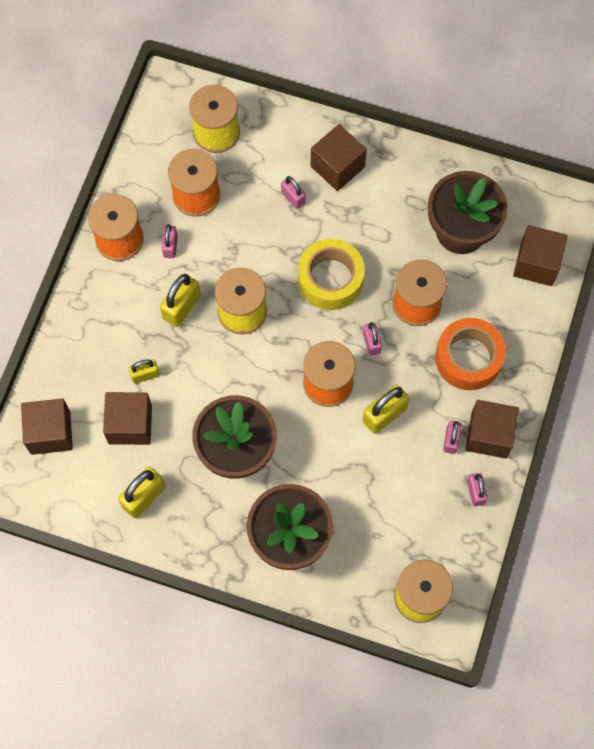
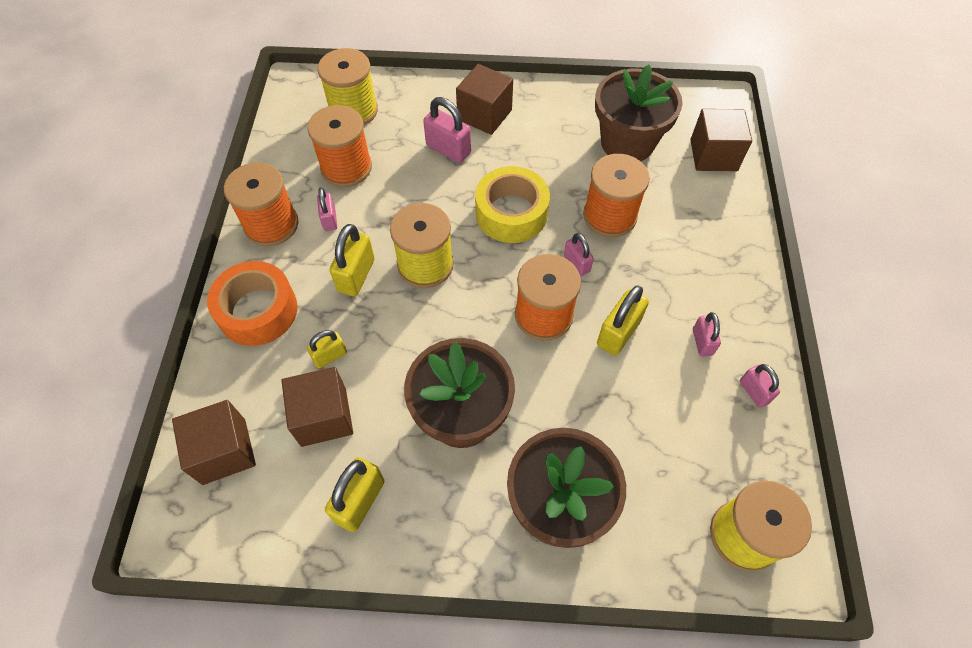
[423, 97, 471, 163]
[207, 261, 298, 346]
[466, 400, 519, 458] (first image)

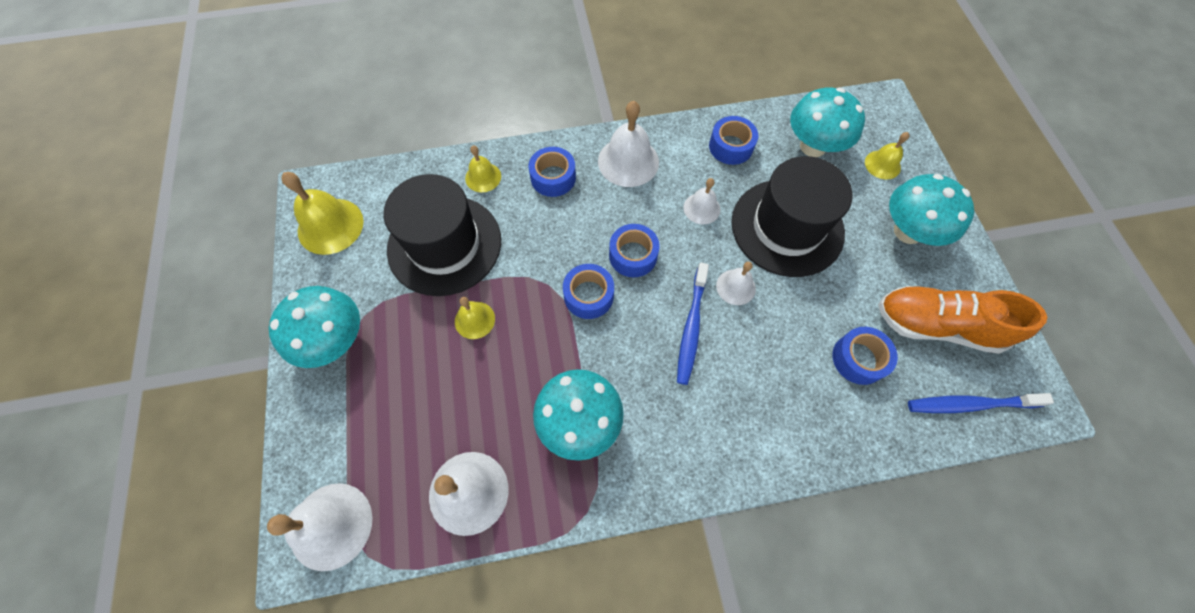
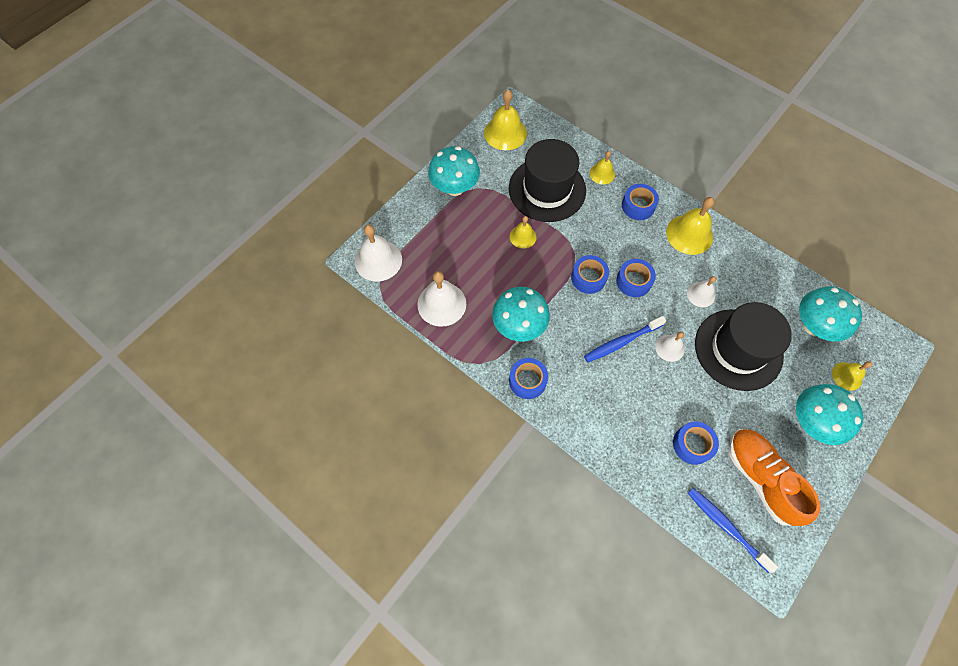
[666, 197, 715, 255]
[509, 358, 548, 399]

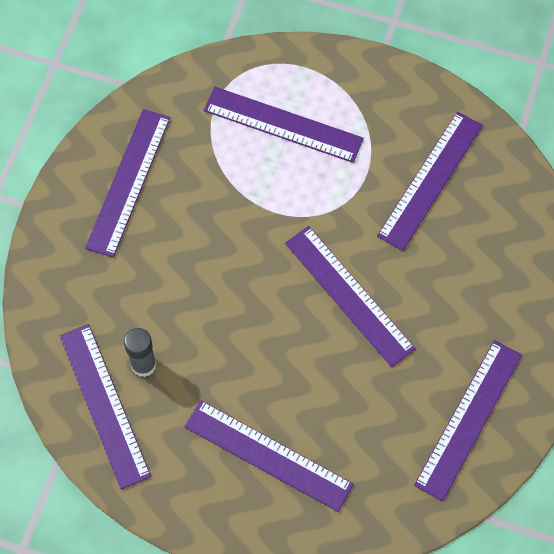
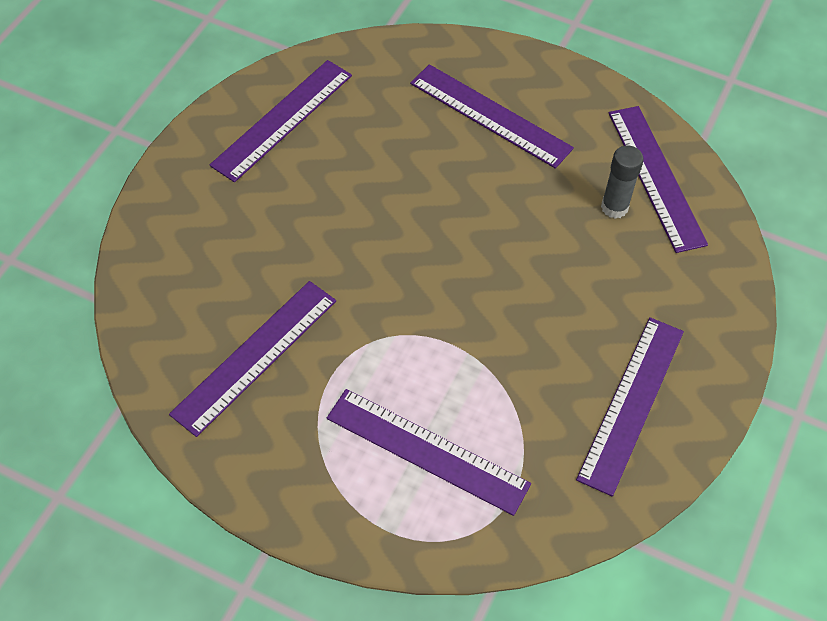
[285, 226, 416, 367] (first image)

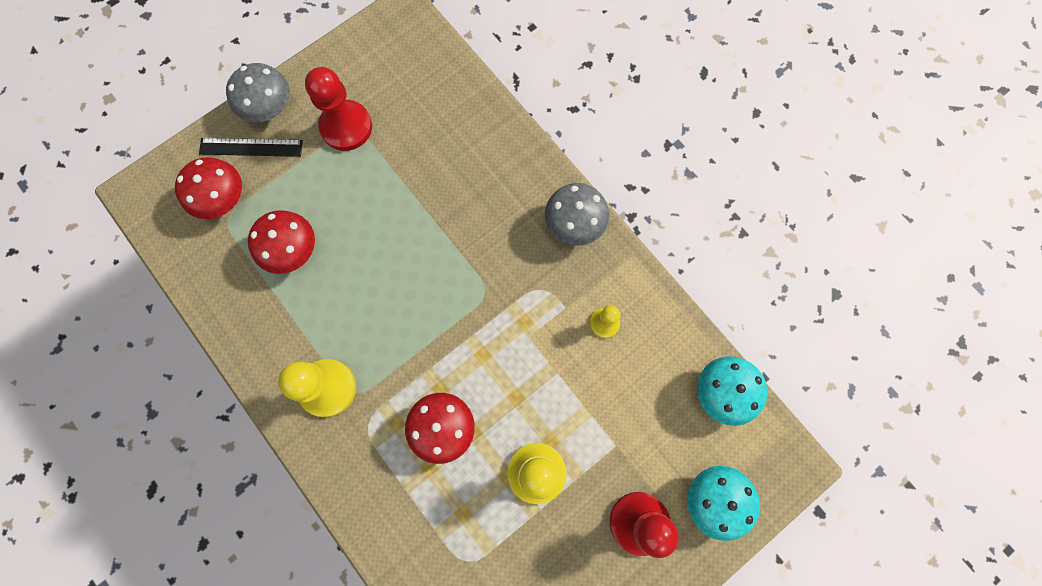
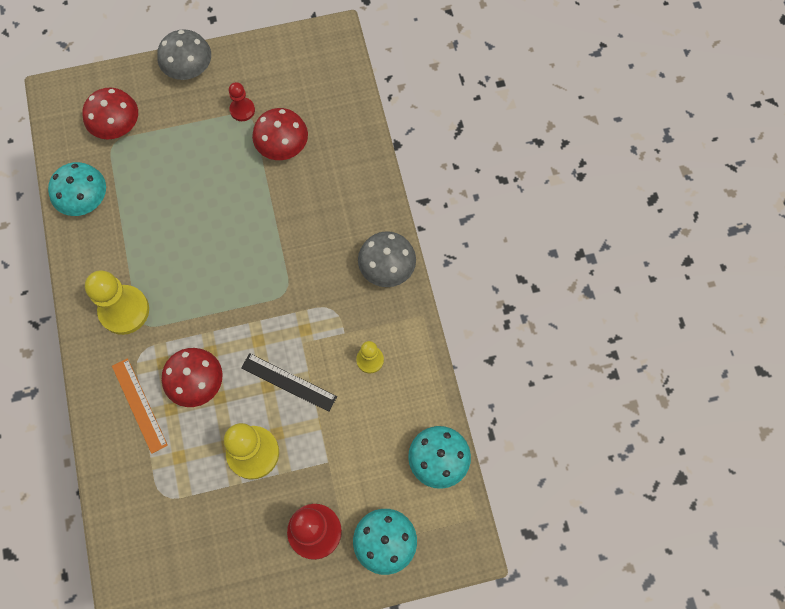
[241, 353, 337, 412]
[252, 108, 308, 160]
[229, 82, 255, 121]
[48, 162, 106, 216]
[112, 358, 168, 454]

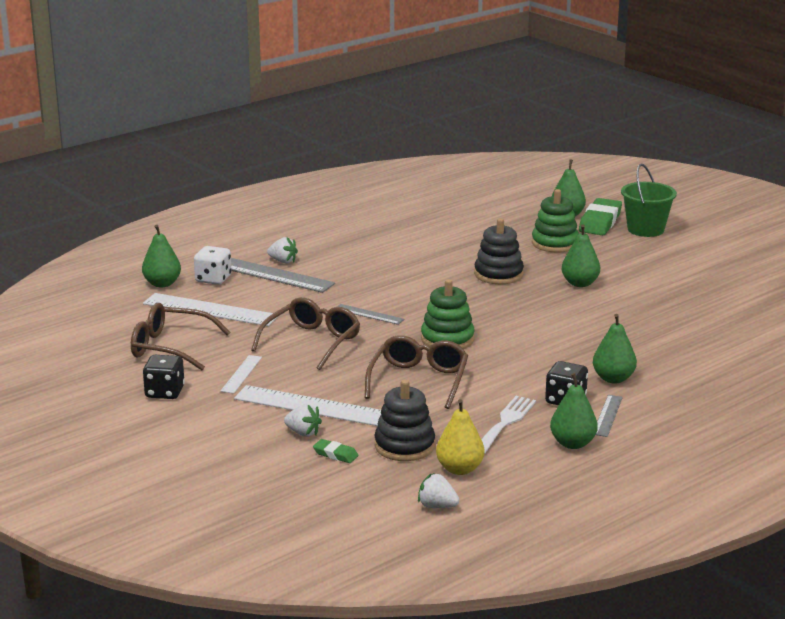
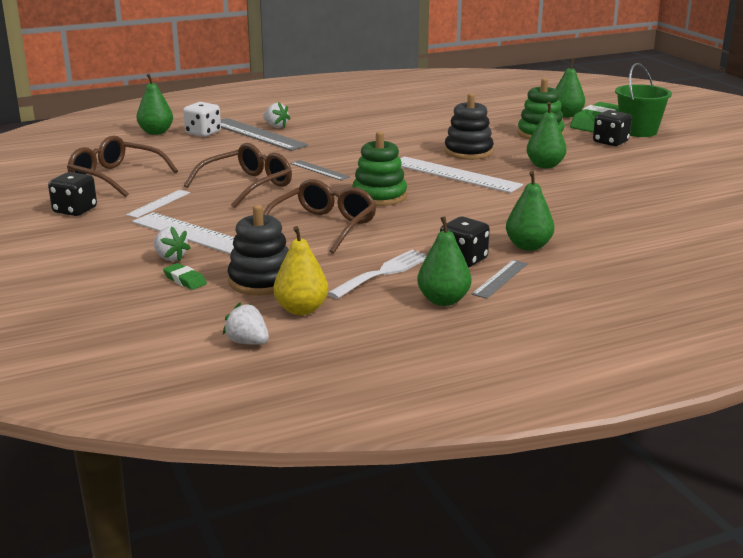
[400, 156, 523, 193]
[593, 110, 632, 146]

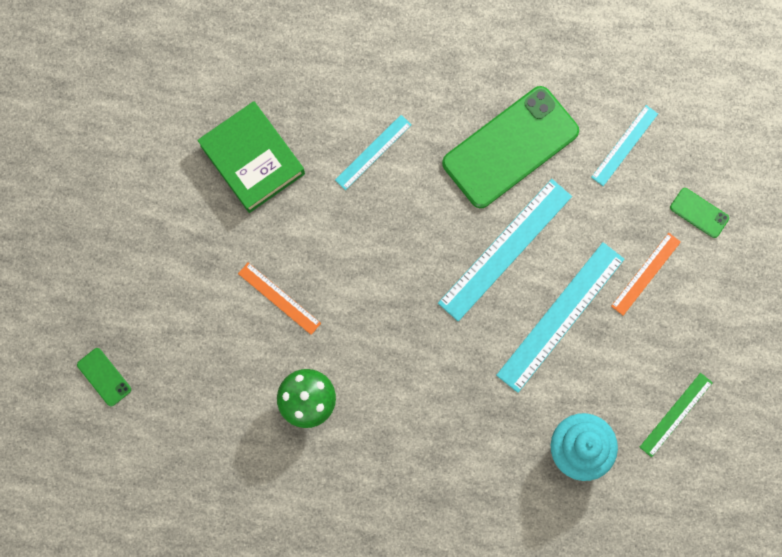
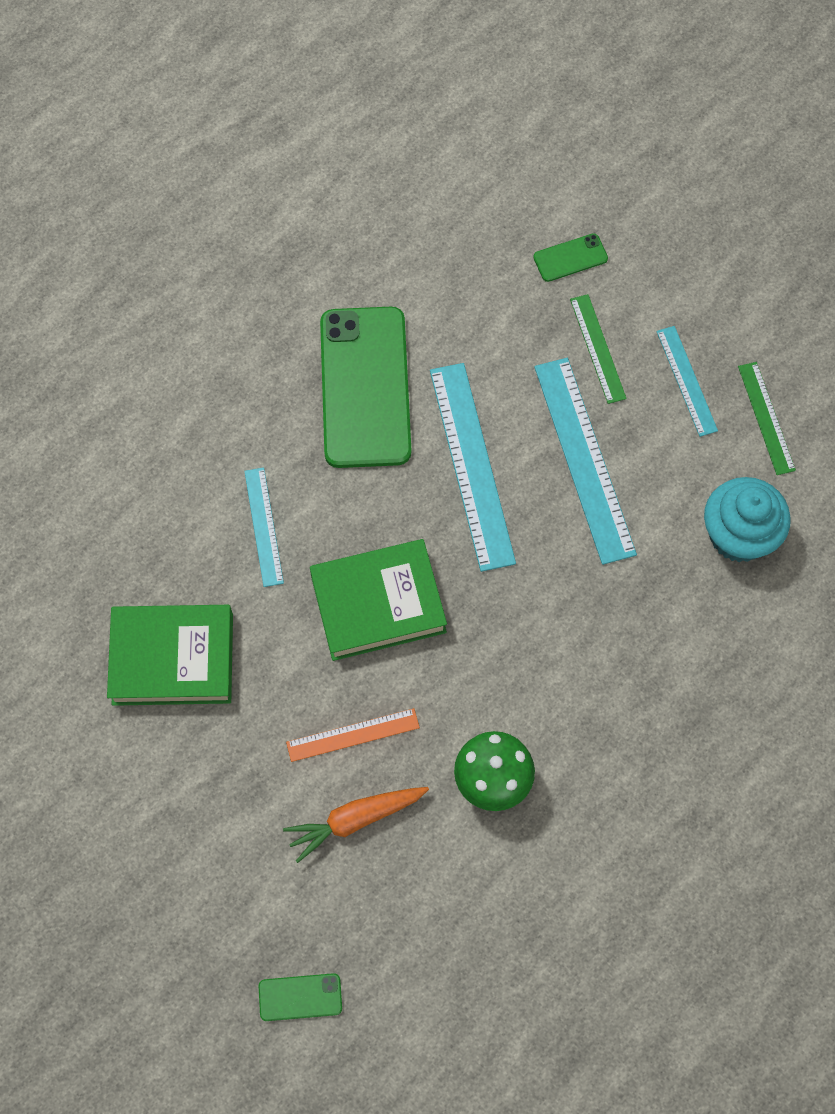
[656, 326, 718, 437]
[570, 294, 627, 404]
[283, 787, 429, 863]
[310, 539, 447, 661]

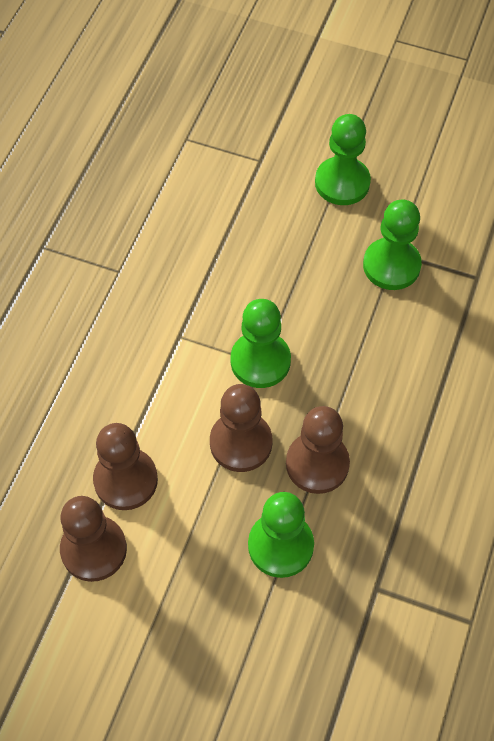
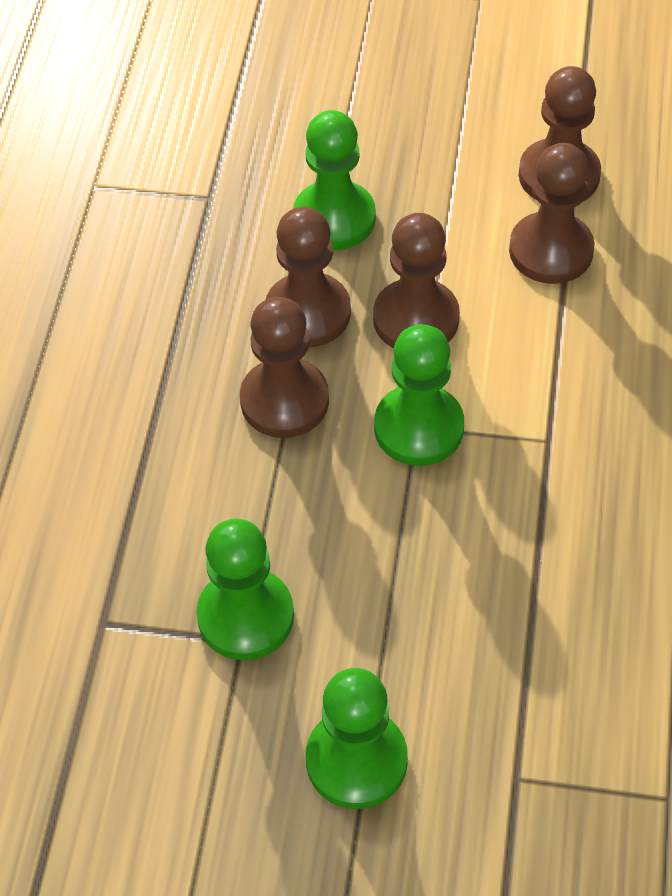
[240, 297, 329, 438]

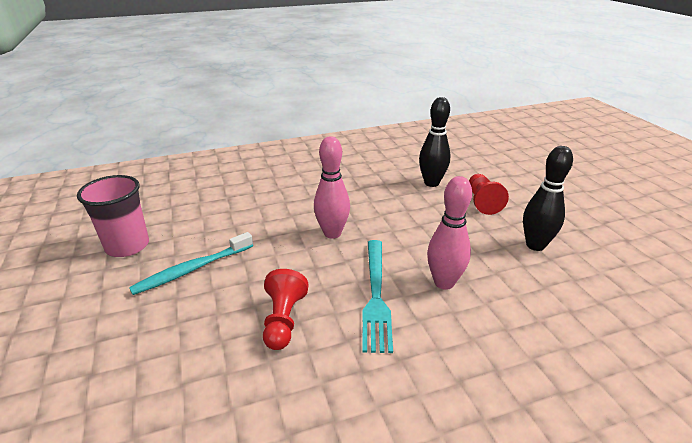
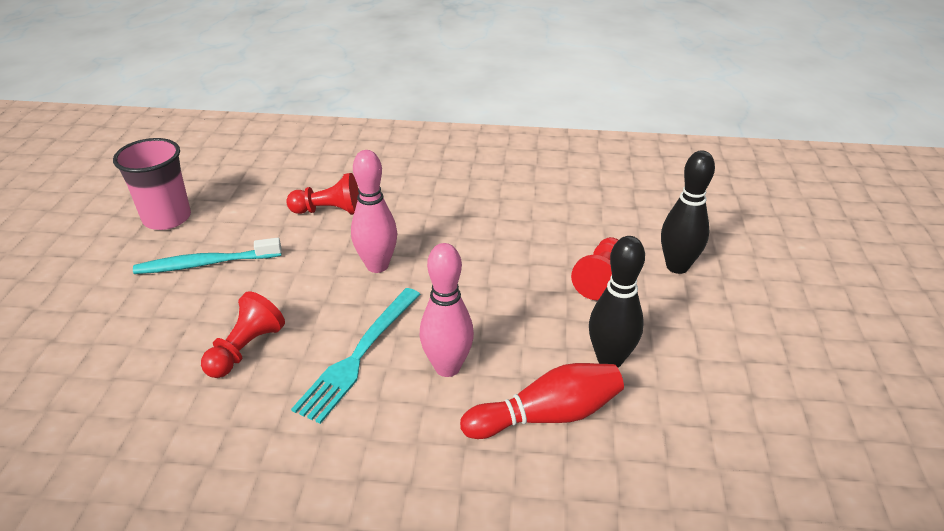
[661, 151, 715, 274]
[286, 173, 359, 215]
[460, 363, 624, 439]

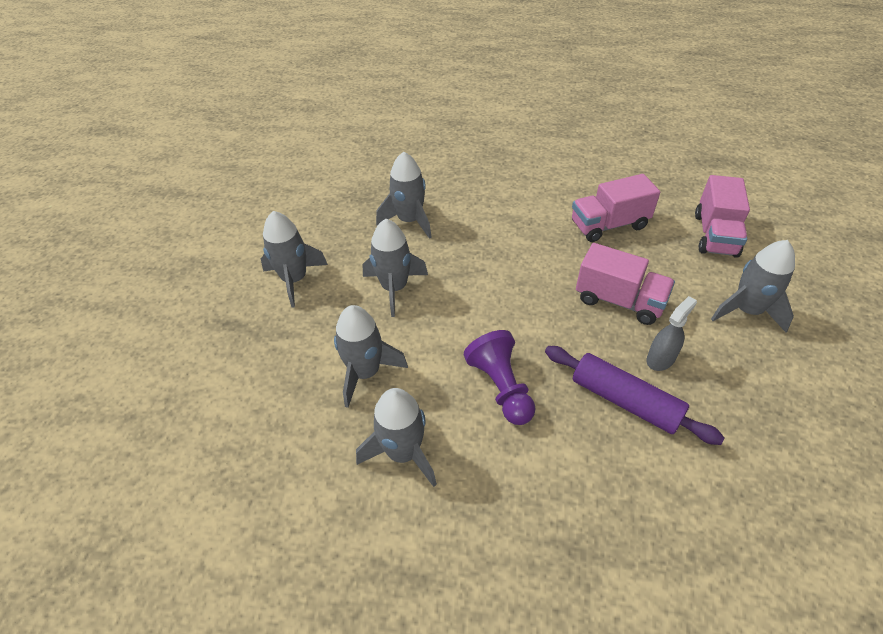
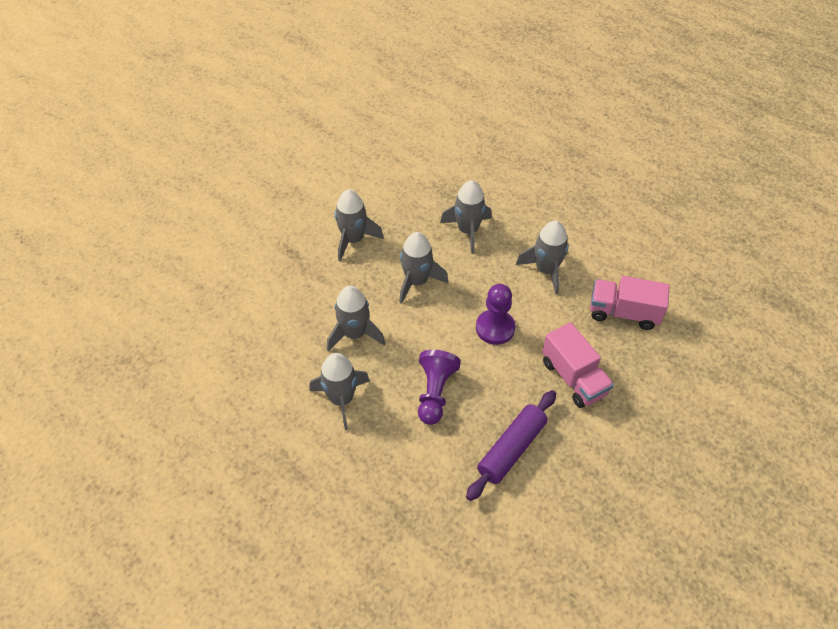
[466, 390, 556, 501]
[647, 296, 697, 371] (first image)
[695, 175, 750, 258] (first image)
[516, 220, 569, 295]
[476, 284, 515, 345]

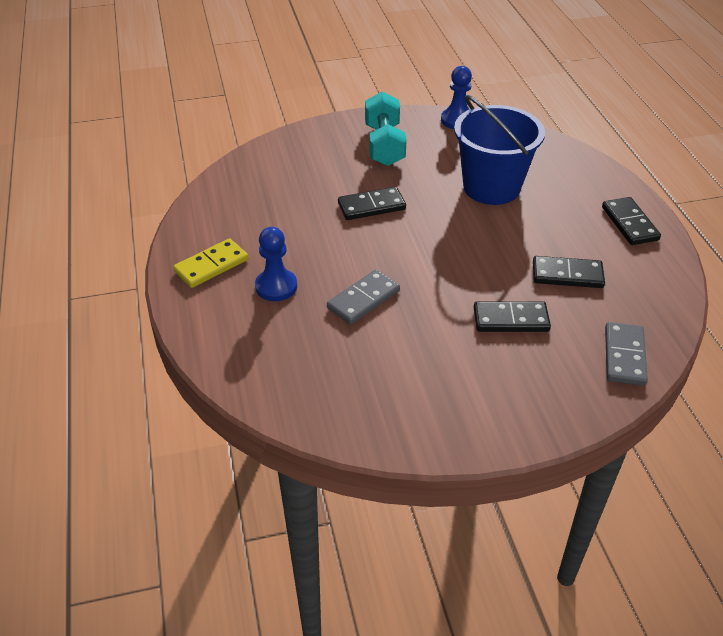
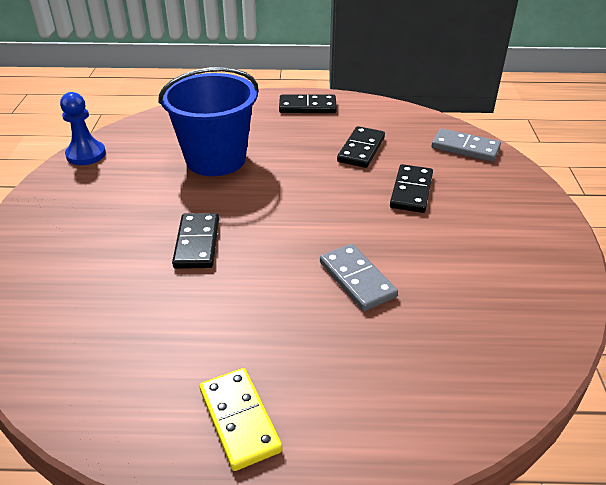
[255, 227, 297, 301] (first image)
[365, 92, 407, 166] (first image)

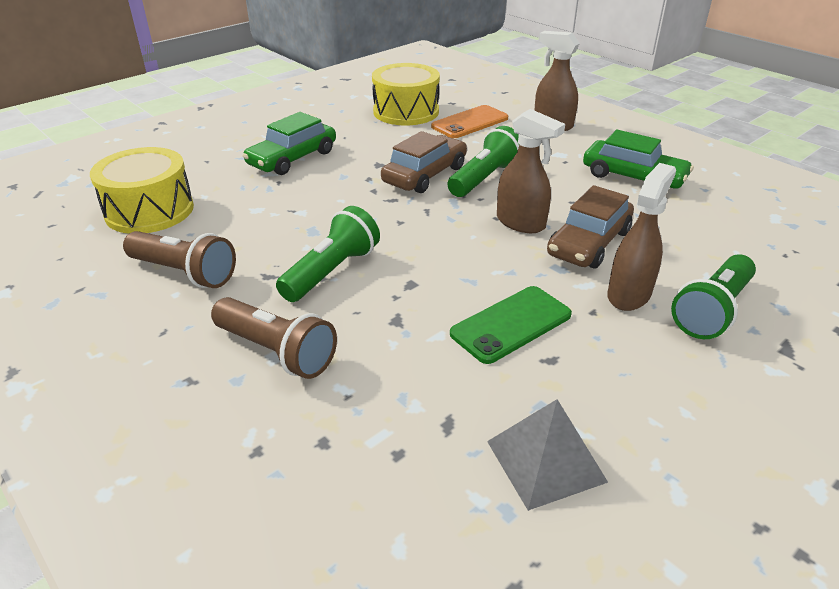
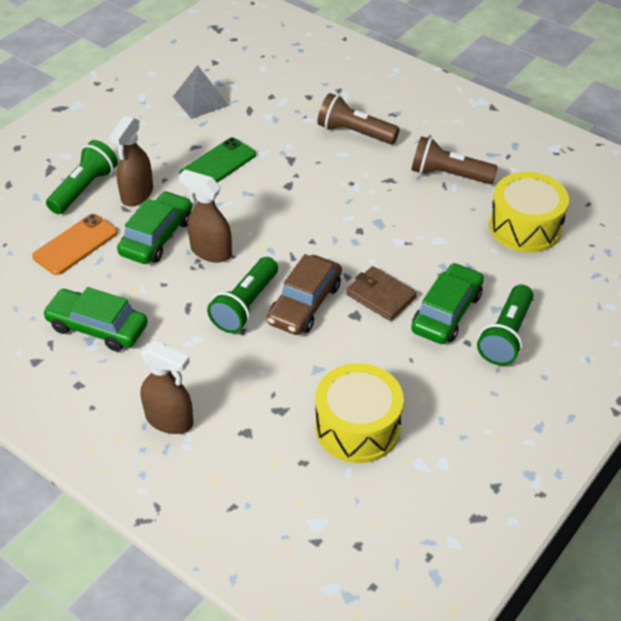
[477, 285, 533, 366]
[32, 214, 118, 275]
[117, 191, 192, 264]
[346, 266, 417, 321]

